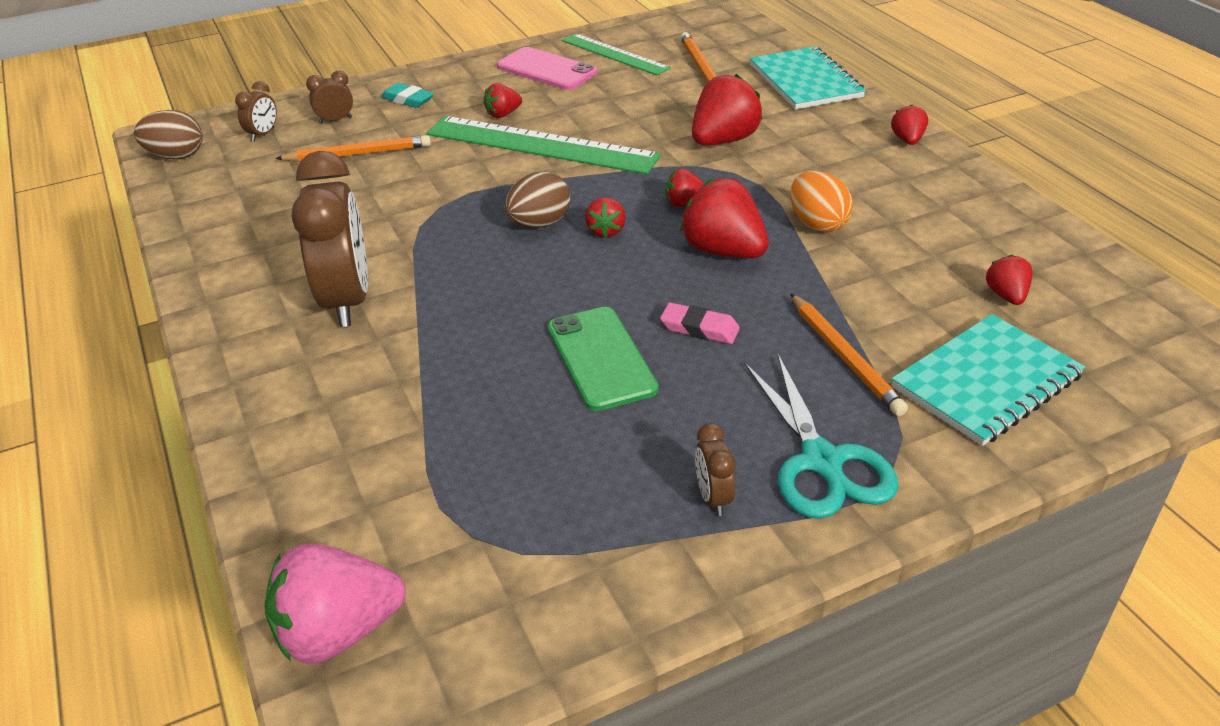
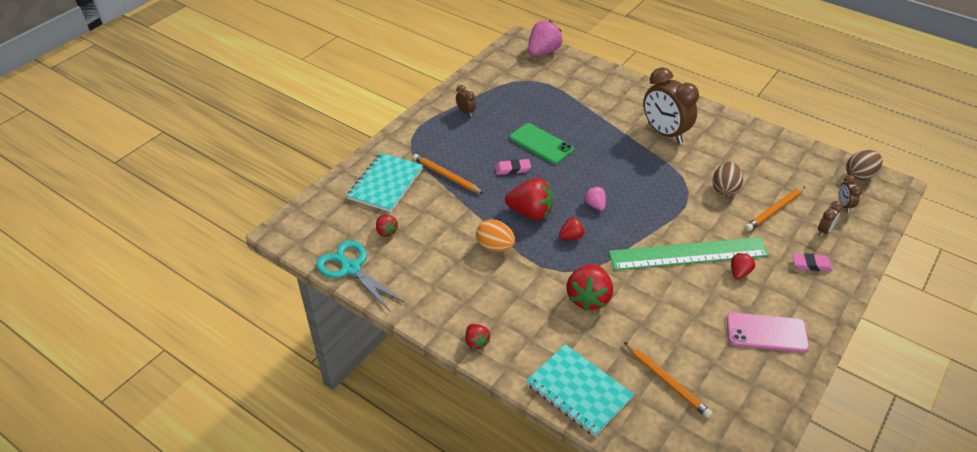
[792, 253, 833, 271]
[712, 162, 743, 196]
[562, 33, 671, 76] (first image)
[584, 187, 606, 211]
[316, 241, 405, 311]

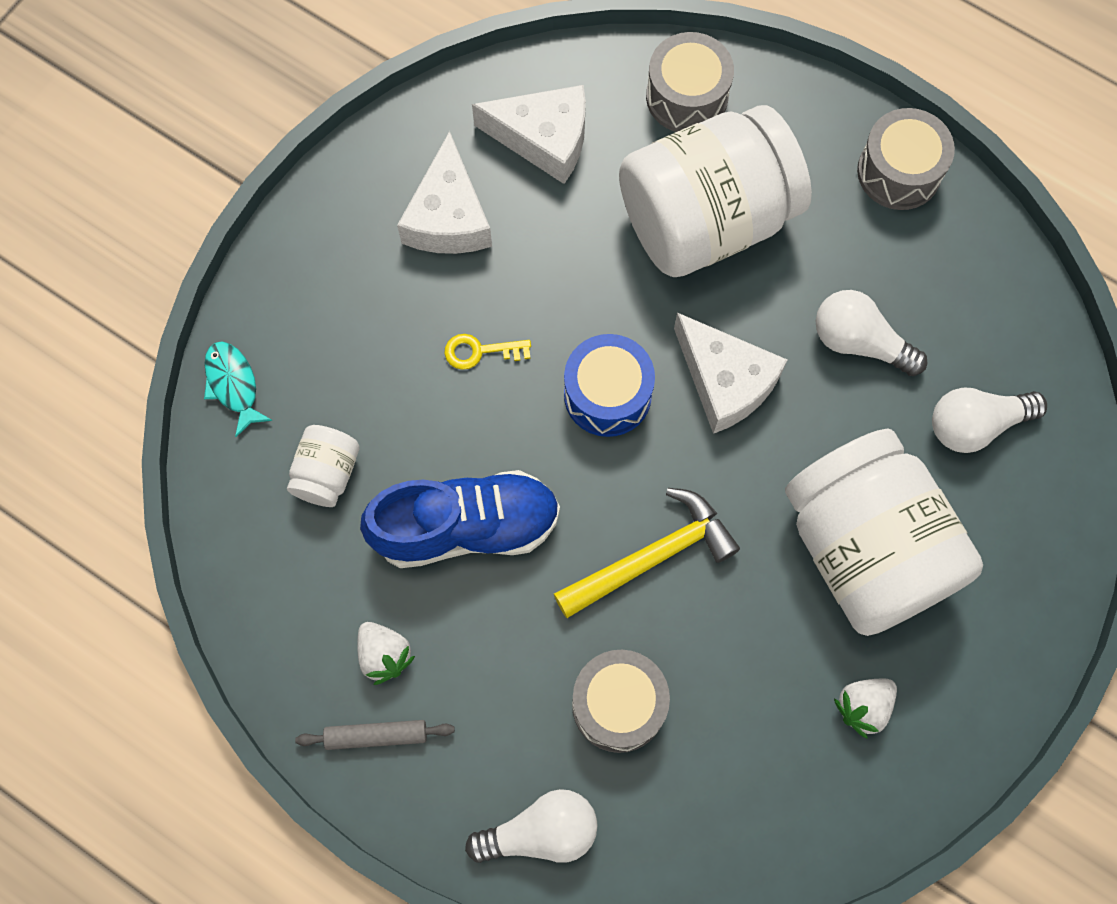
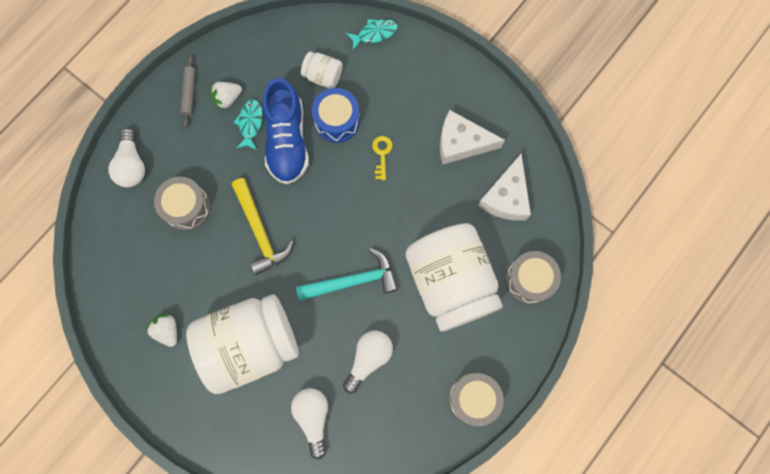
[312, 88, 360, 143]
[296, 248, 398, 301]
[233, 99, 263, 150]

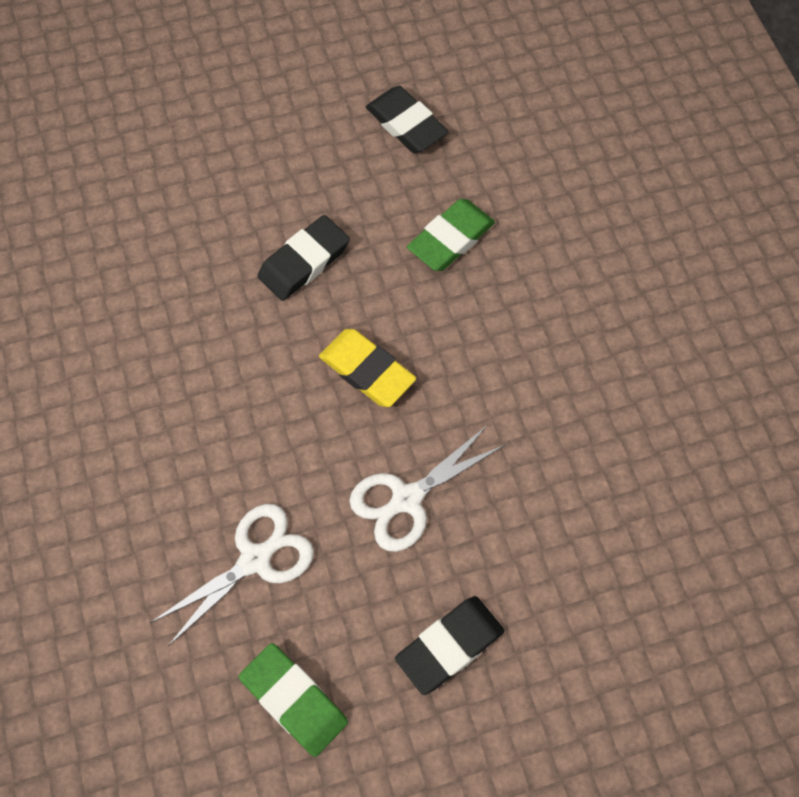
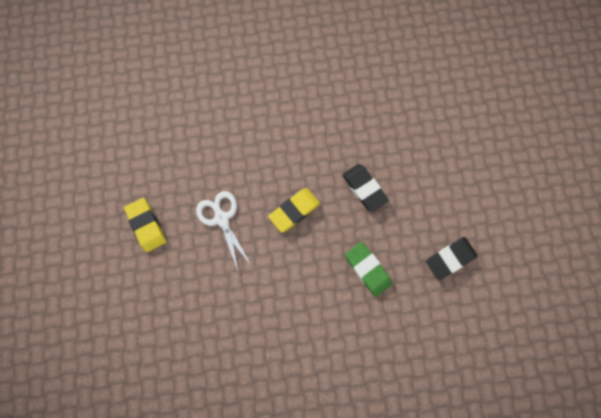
[150, 504, 314, 646] (first image)
[239, 643, 348, 757] (first image)
[124, 198, 166, 252]

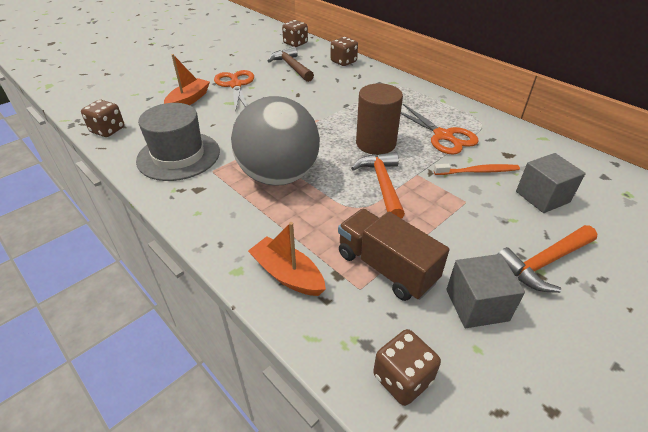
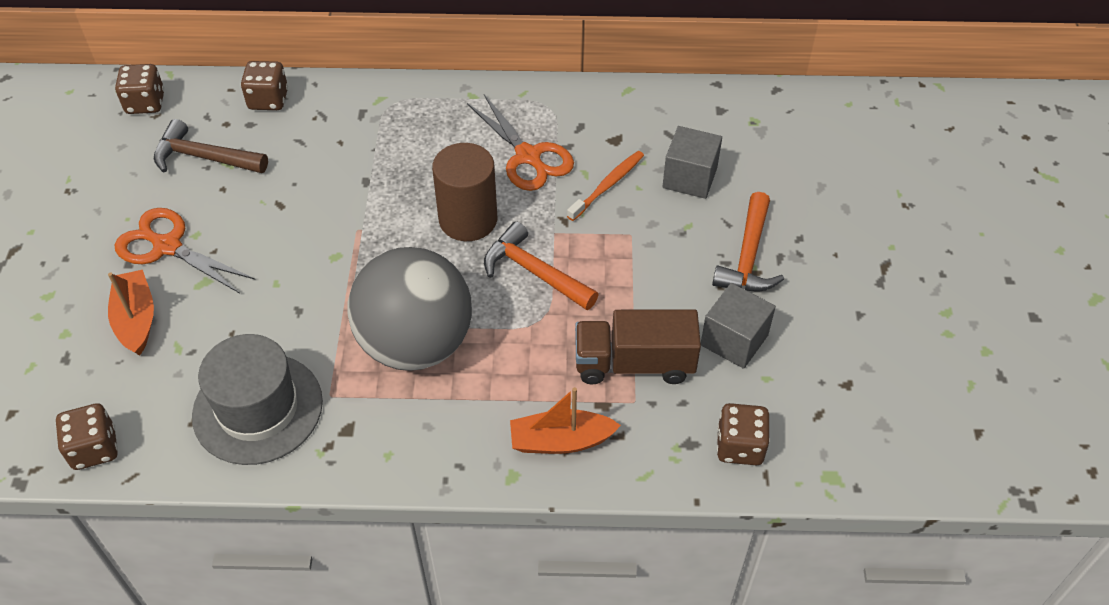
[467, 94, 574, 191]

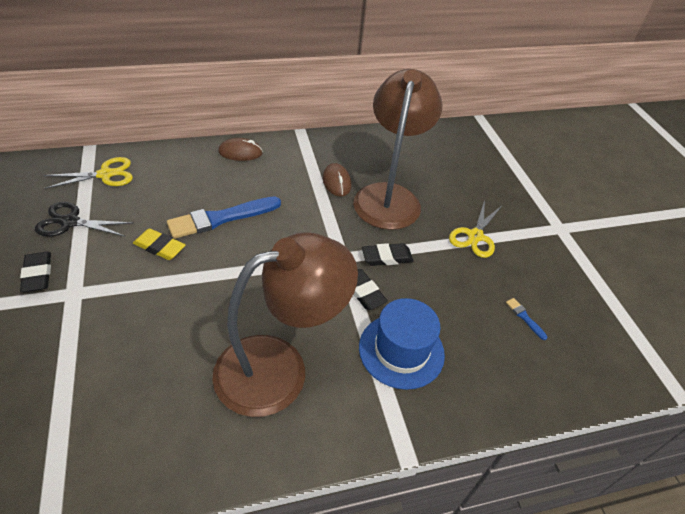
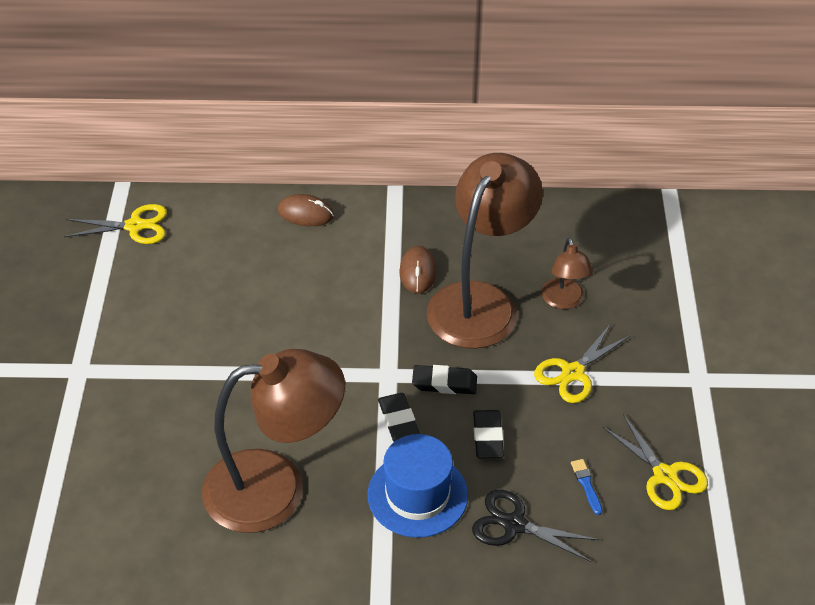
[473, 410, 504, 458]
[472, 490, 599, 562]
[133, 228, 186, 260] (first image)
[167, 197, 281, 239] (first image)
[541, 237, 593, 309]
[603, 414, 708, 510]

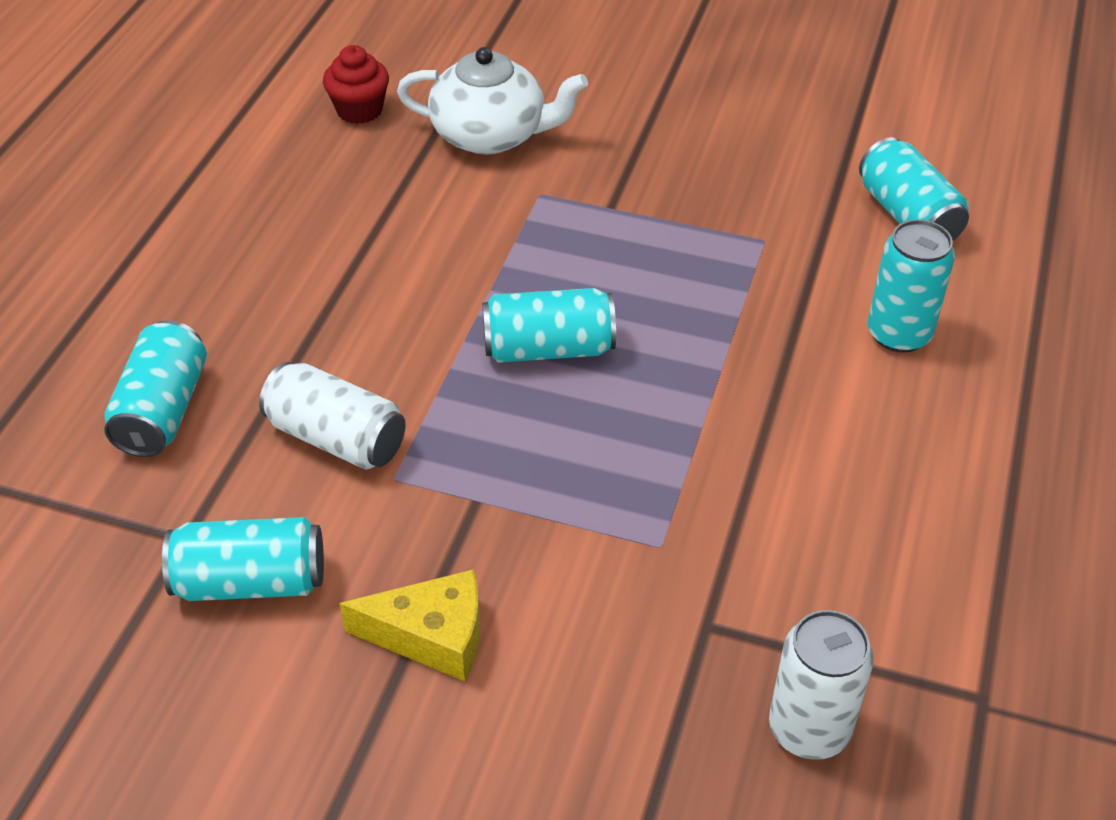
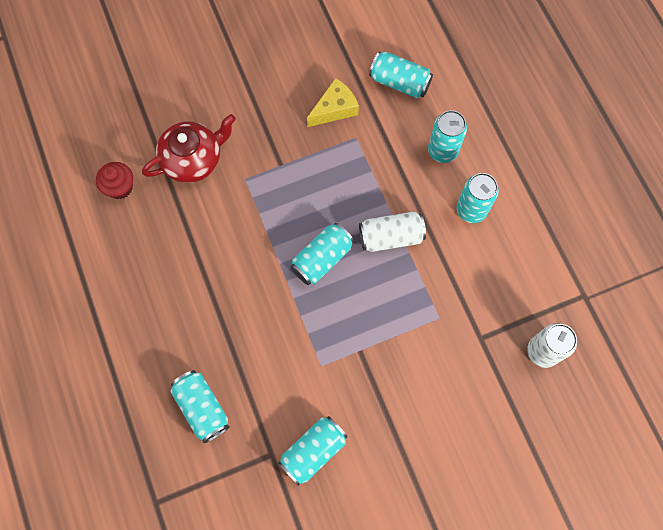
[359, 211, 426, 252]
[307, 78, 359, 127]
[142, 114, 236, 183]
[457, 173, 499, 223]

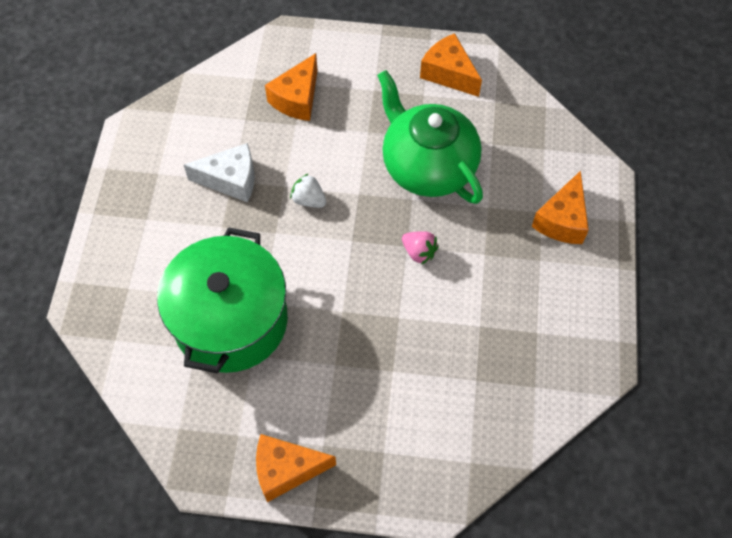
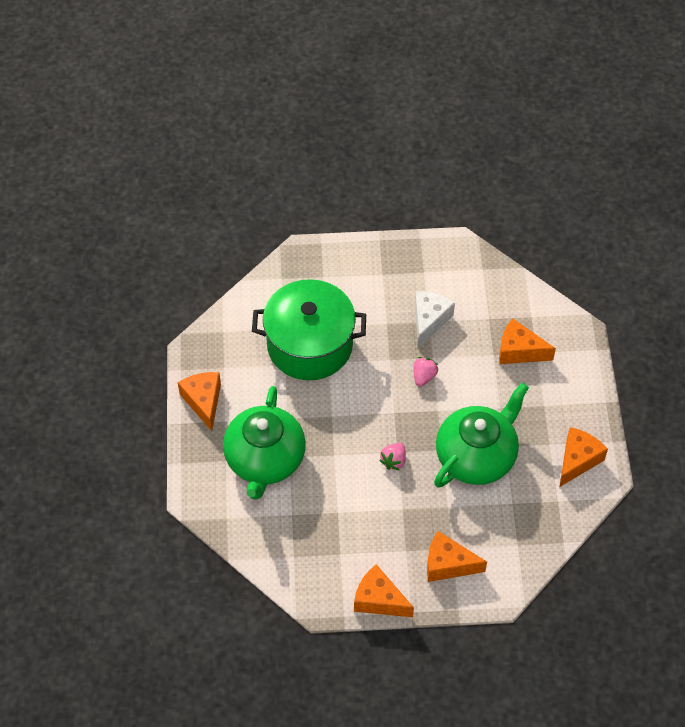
[415, 291, 455, 348]
[413, 357, 438, 387]
[223, 386, 306, 500]
[354, 564, 414, 617]

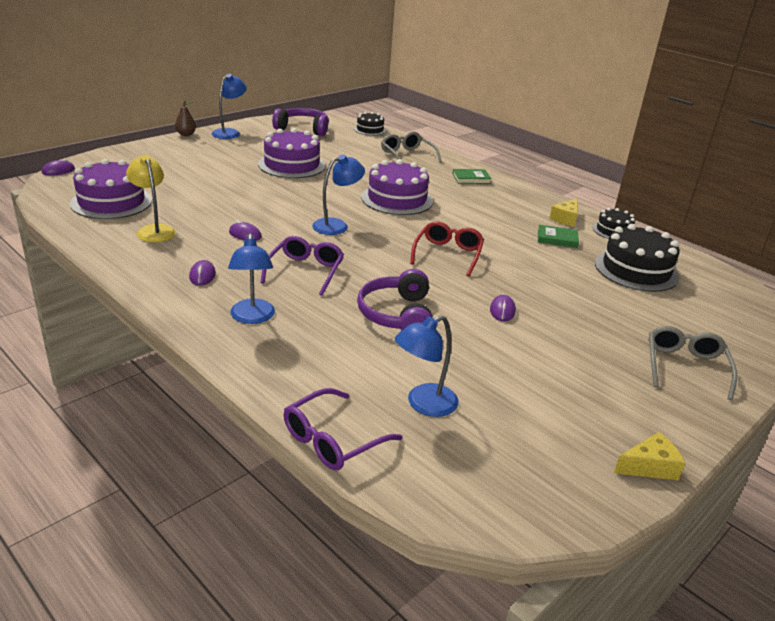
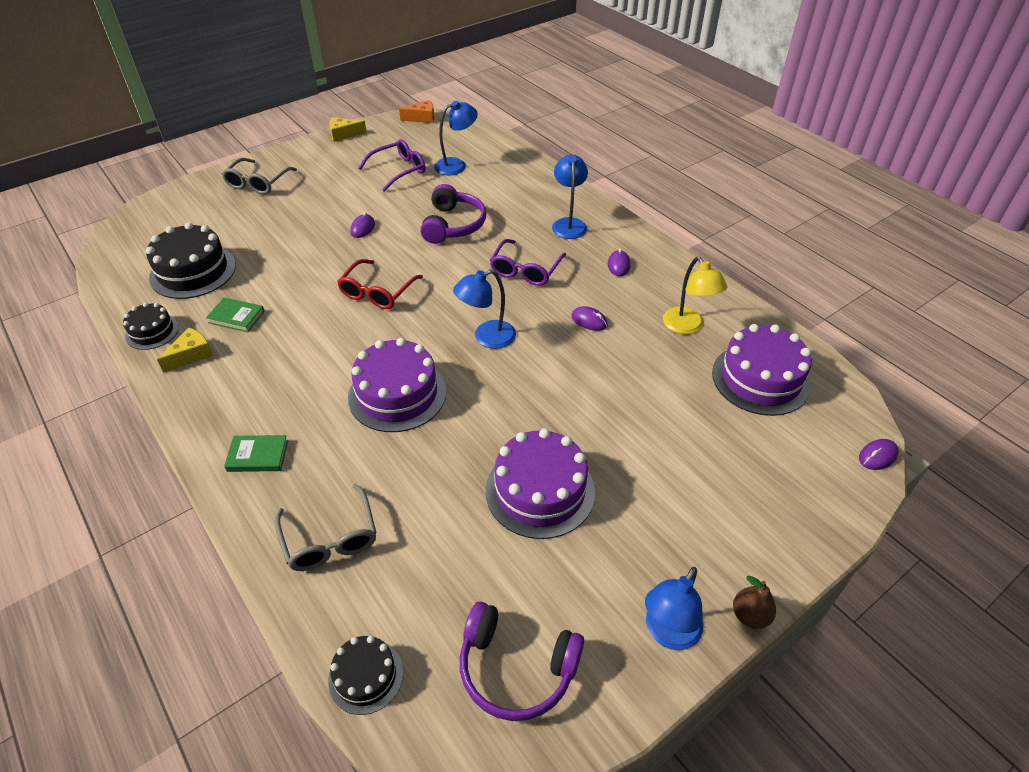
[358, 139, 426, 192]
[399, 100, 434, 123]

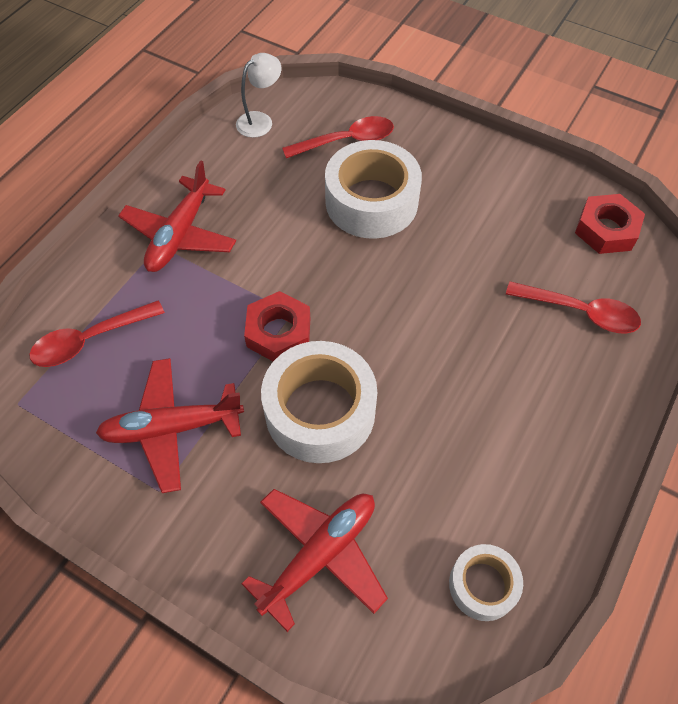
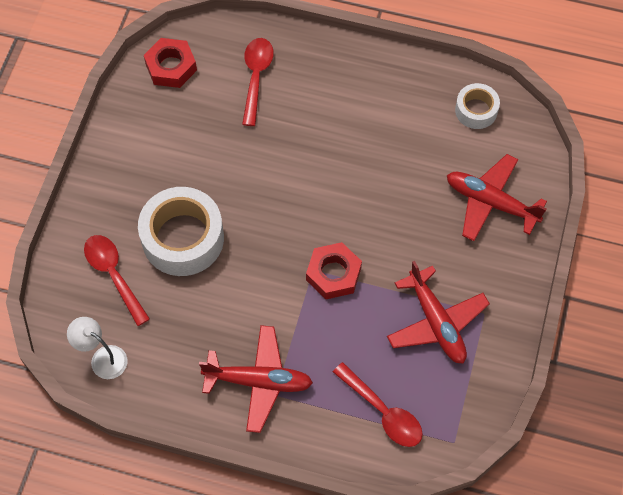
[261, 341, 377, 463] (first image)

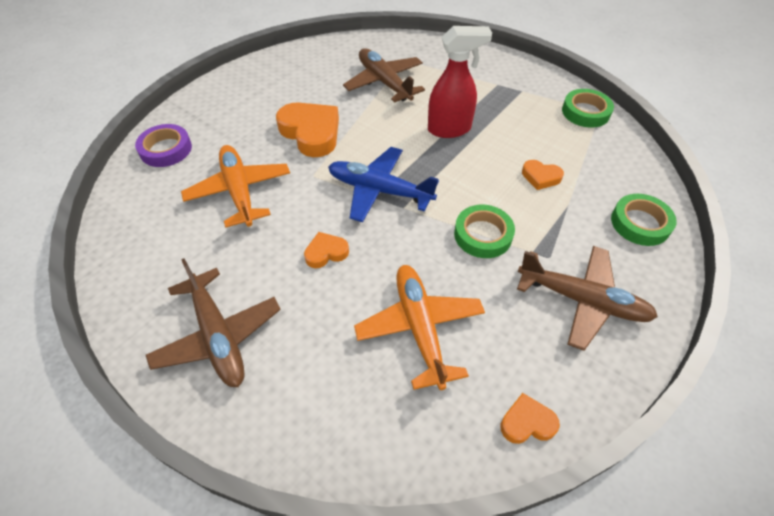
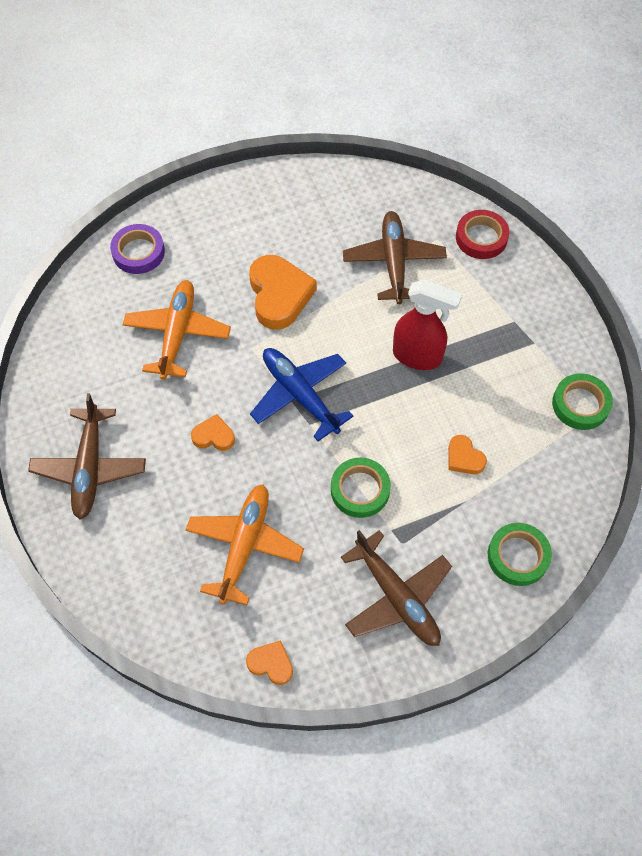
[456, 210, 510, 259]

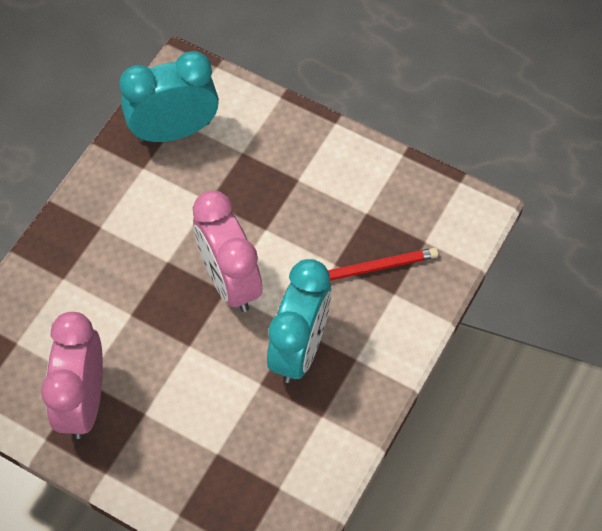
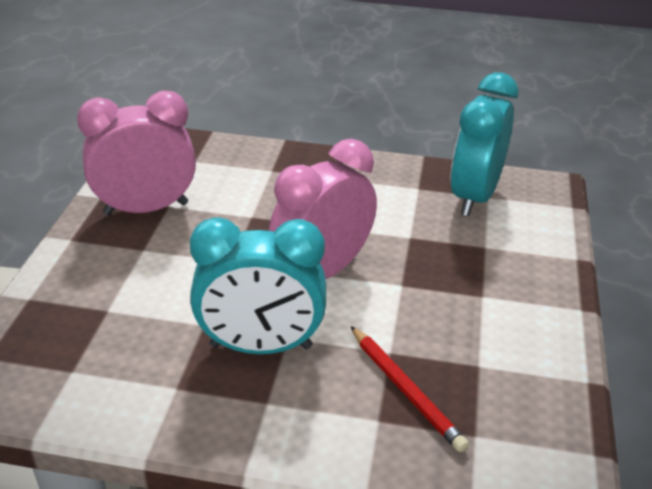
[451, 72, 519, 216]

